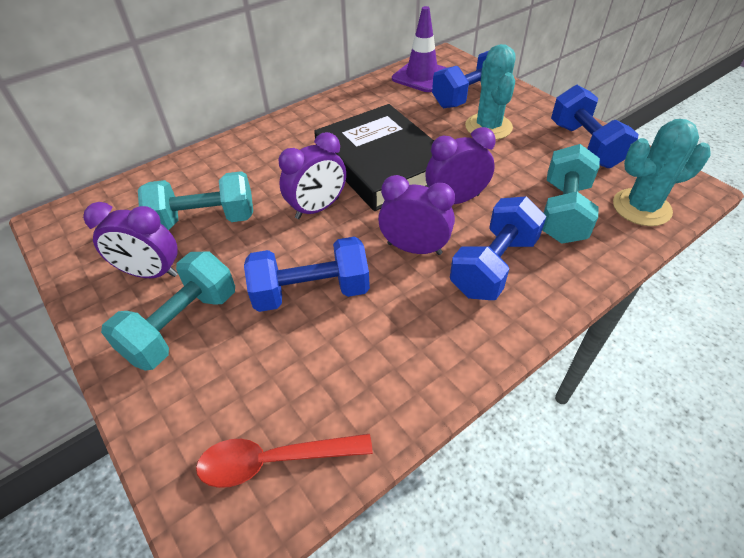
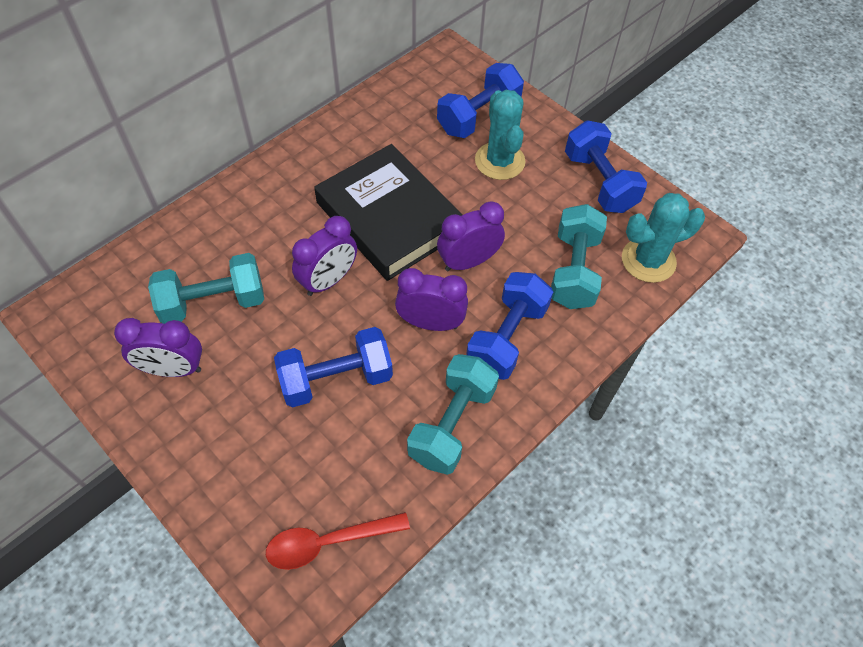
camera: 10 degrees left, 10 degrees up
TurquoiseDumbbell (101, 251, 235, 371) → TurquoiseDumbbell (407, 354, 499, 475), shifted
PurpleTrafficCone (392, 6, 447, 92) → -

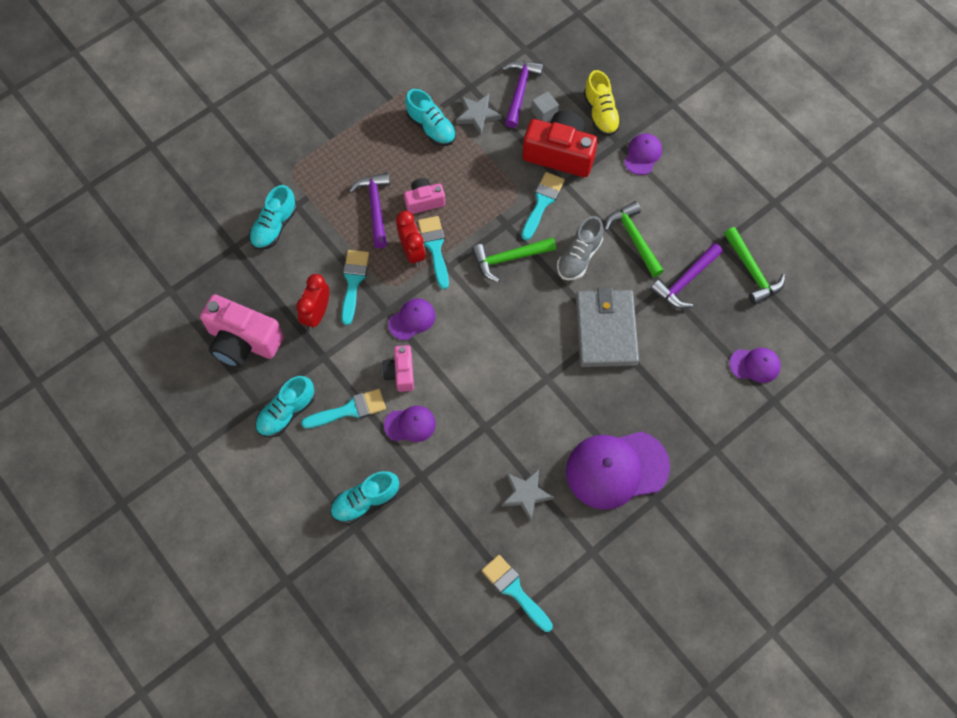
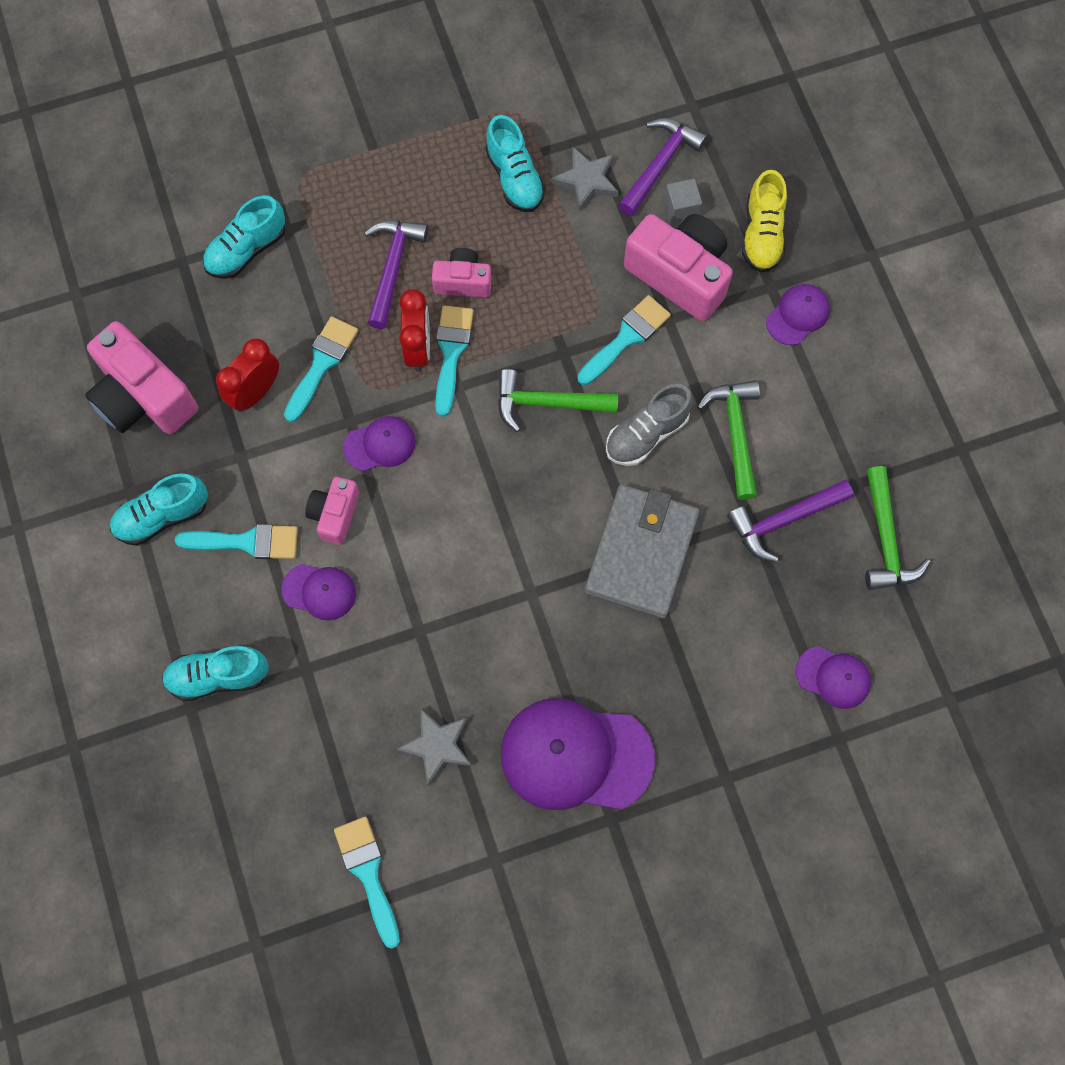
camera: 20 degrees right, 5 degrees up
RedCamera (523, 111, 598, 177) → PinkCamera (624, 214, 733, 321)

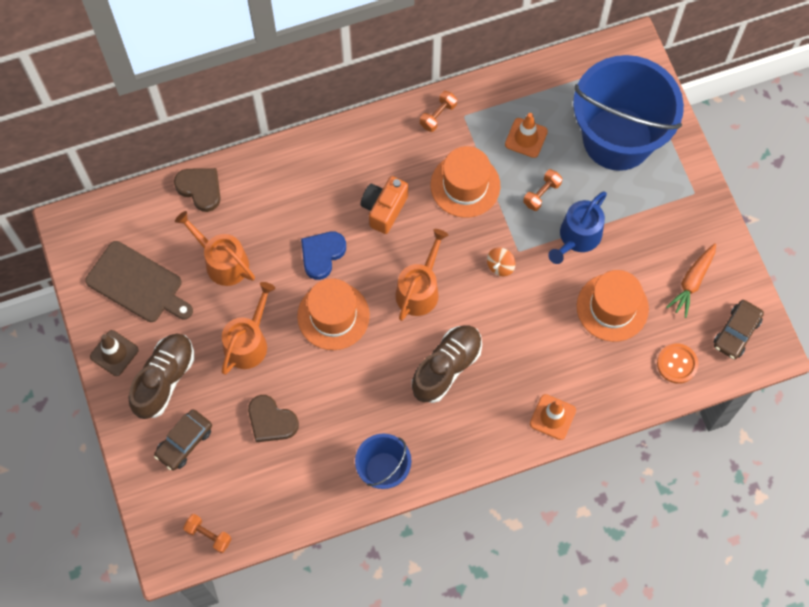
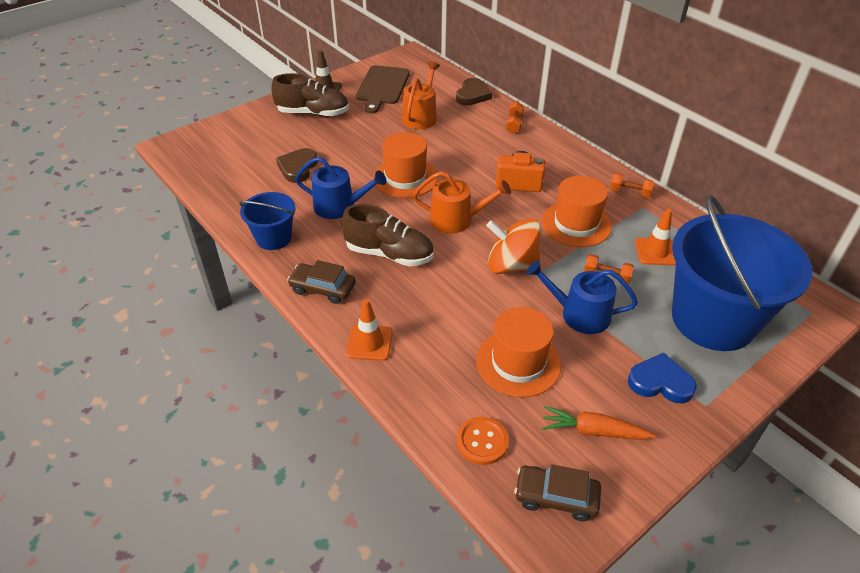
camera: 70 degrees right, 25 degrees down
BrownCar (154, 409, 212, 470) → BrownCar (287, 260, 356, 304), shifted
- → BlueWateringCan (295, 157, 387, 219)
OrangeSpinningTop (487, 247, 515, 276) → OrangeSpinningTop (486, 218, 541, 274), x2.10
OrangeDumbbell (183, 514, 232, 553) → OrangeDumbbell (505, 101, 524, 134), shifted
BlueHeart (301, 232, 346, 280) → BlueHeart (628, 353, 697, 403), shifted
OrangeWateringCan (222, 282, 275, 375) → -

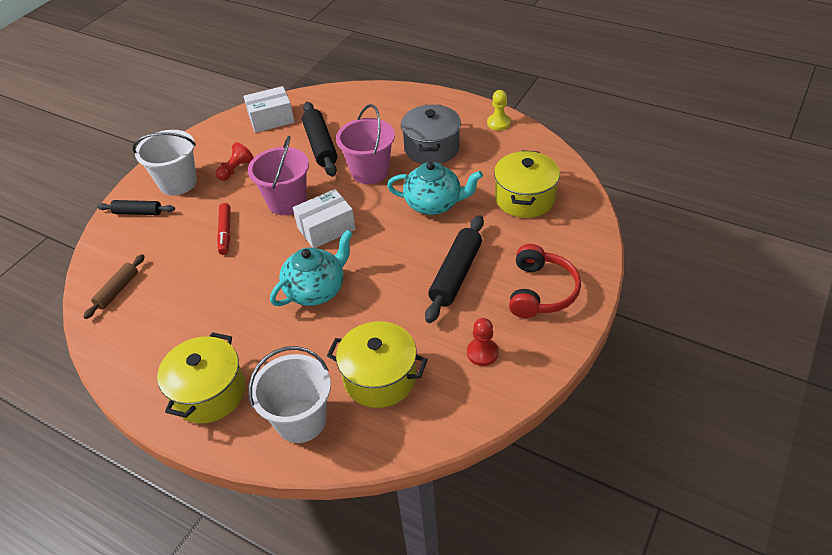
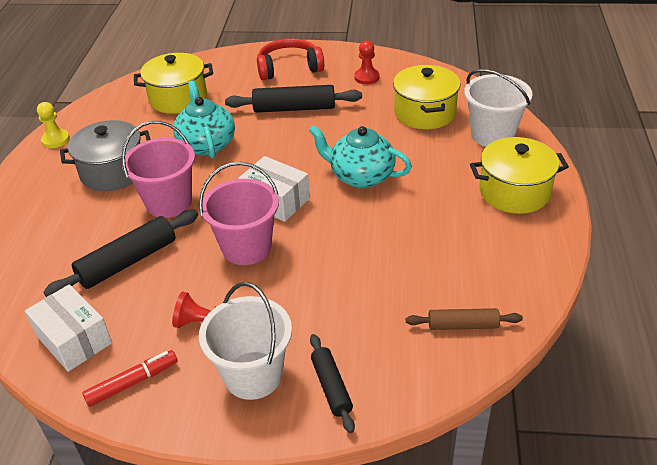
camera: 115 degrees left, 5 degrees down
RedMarker (217, 203, 230, 255) → RedMarker (82, 350, 178, 407), shifted

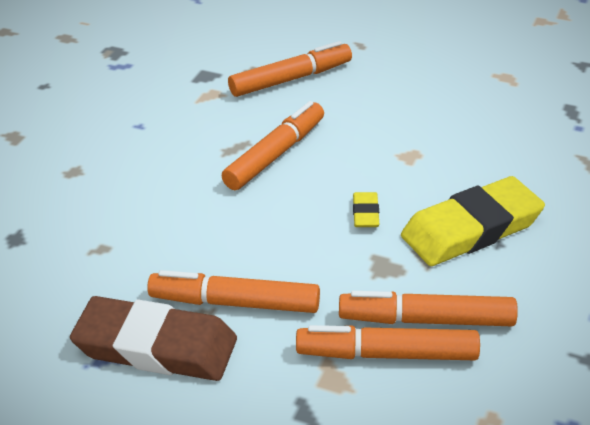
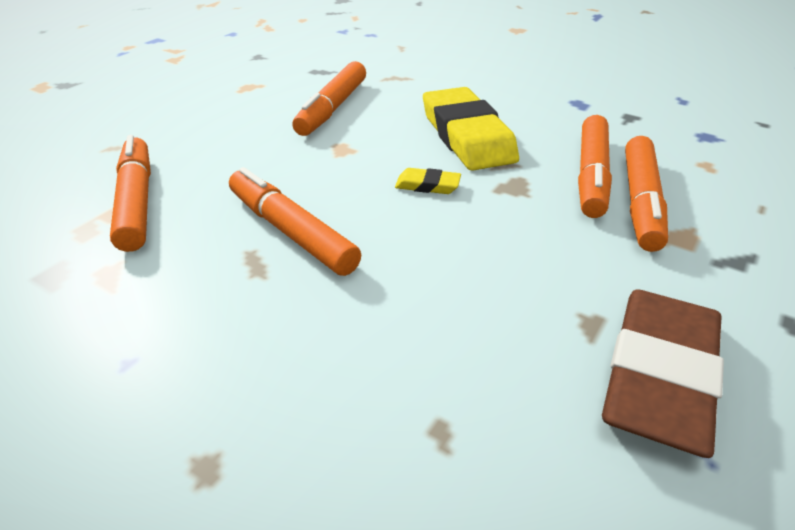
camera: 80 degrees left, 0 degrees up
OrangeMarker (147, 270, 320, 313) → OrangeMarker (292, 61, 366, 136), shifted

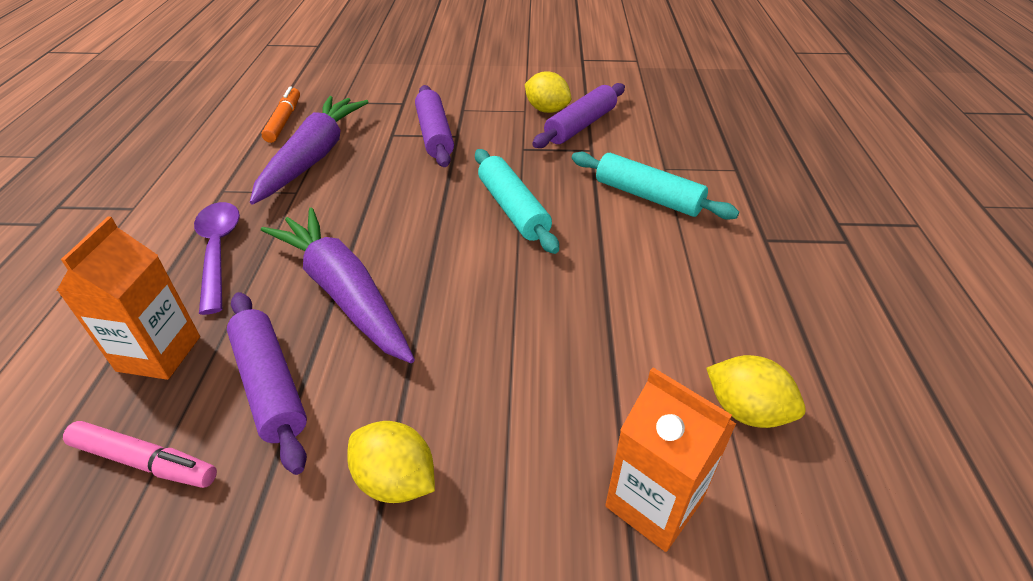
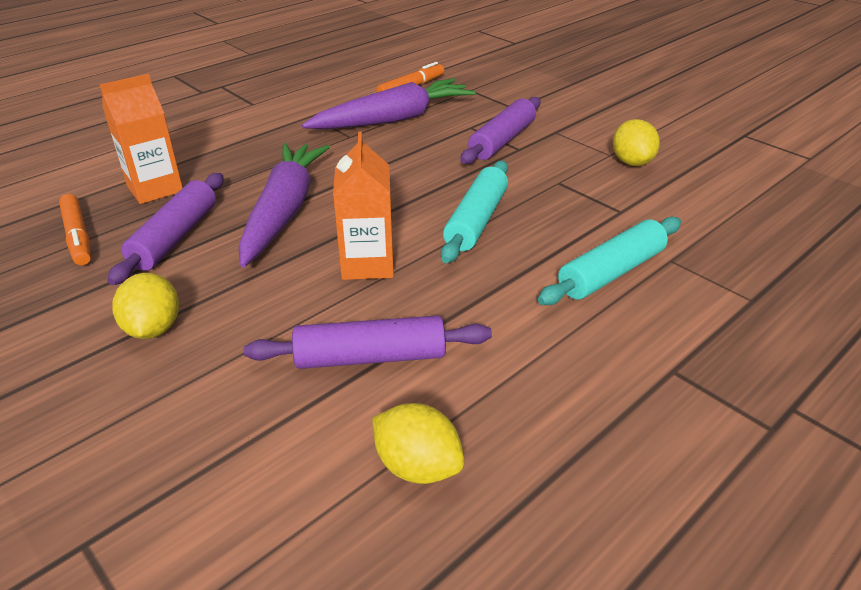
camera: 45 degrees right, 5 degrees down
PinkMarker (63, 421, 217, 488) → OrangeMarker (59, 194, 91, 265)
PurpleRollingPin (532, 83, 625, 148) → PurpleRollingPin (244, 315, 492, 369), shifted
OrangeCarton (605, 368, 736, 552) → OrangeCarton (333, 132, 394, 280), shifted
YellowLemon (706, 355, 806, 428) → YellowLemon (372, 403, 465, 484), 45 degrees counterclockwise
TurquoiseRollingPin (572, 152, 739, 220) → TurquoiseRollingPin (538, 216, 681, 305), 60 degrees clockwise
PurpleSpoon (194, 202, 240, 315) → -

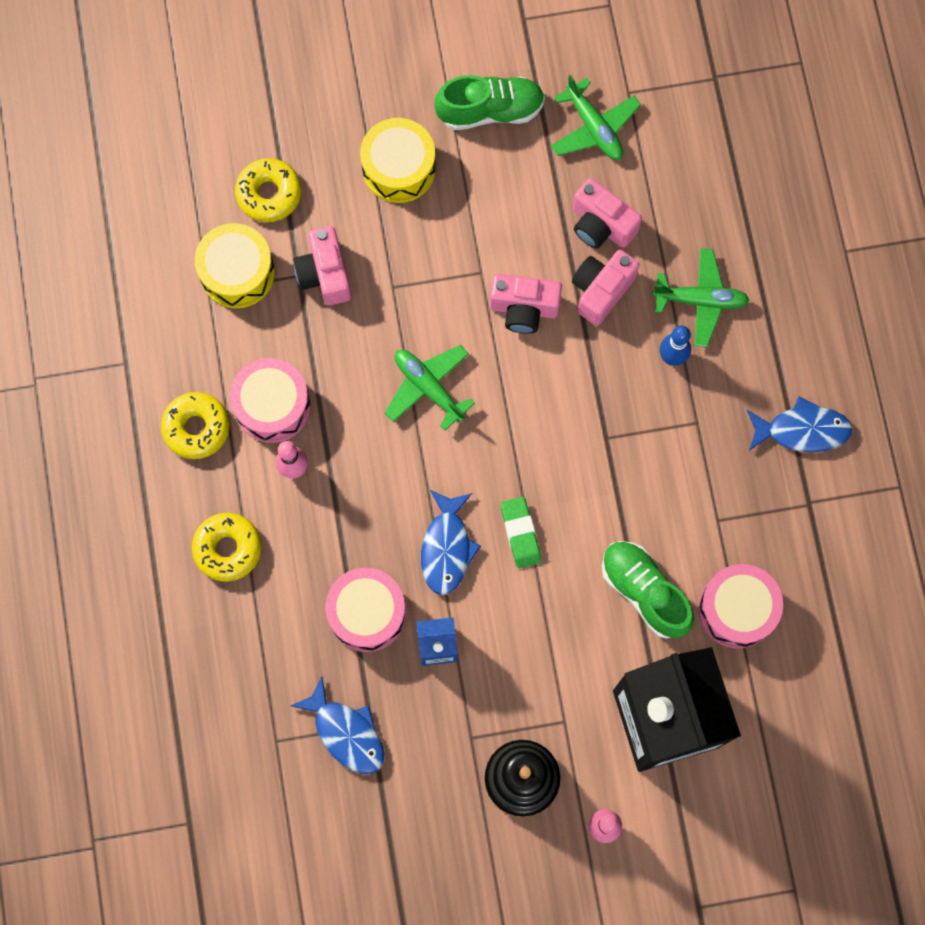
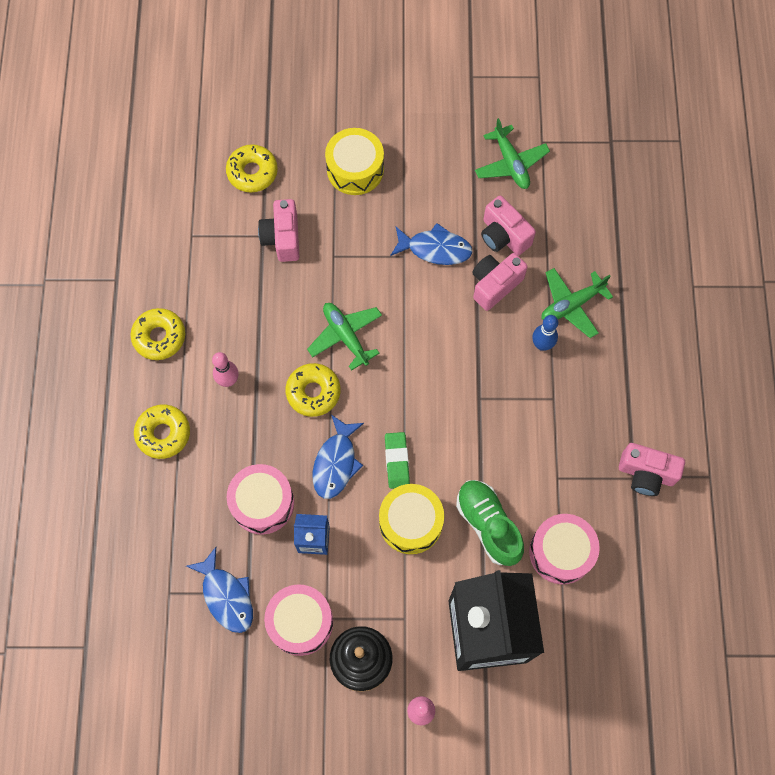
camera: 10 degrees right, 5 degrees down
PinkDrum (230, 358, 311, 443) → PinkDrum (264, 584, 333, 656), shifted
- → YellowDonut (285, 363, 340, 417)
YellowDrum (195, 223, 275, 308) → YellowDrum (379, 484, 444, 554), shifted
BlueFish (747, 396, 853, 452) → BlueFish (390, 223, 473, 265), shifted
GreenPlane (652, 248, 750, 347) → GreenPlane (542, 268, 613, 338), 135 degrees clockwise
PinkCamera (490, 274, 562, 334) → PinkCamera (619, 443, 685, 496), shifted
GreenShoe (435, 75, 545, 130) → -

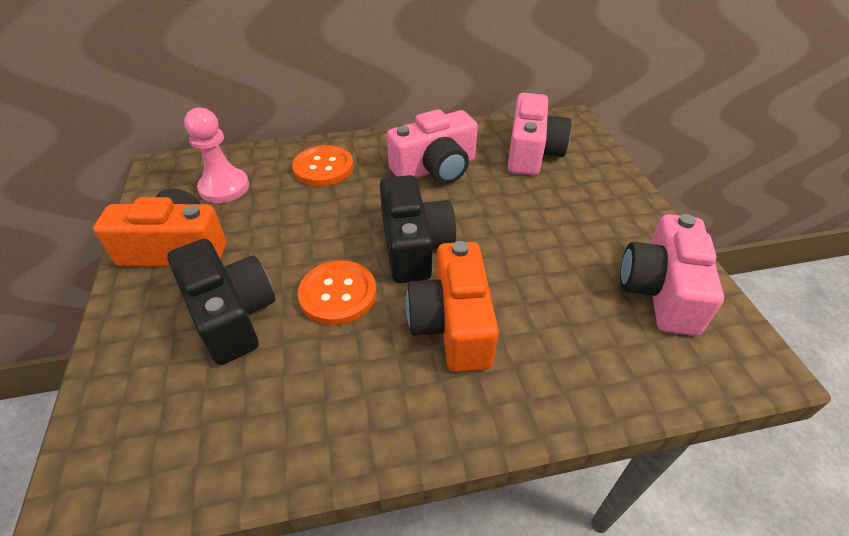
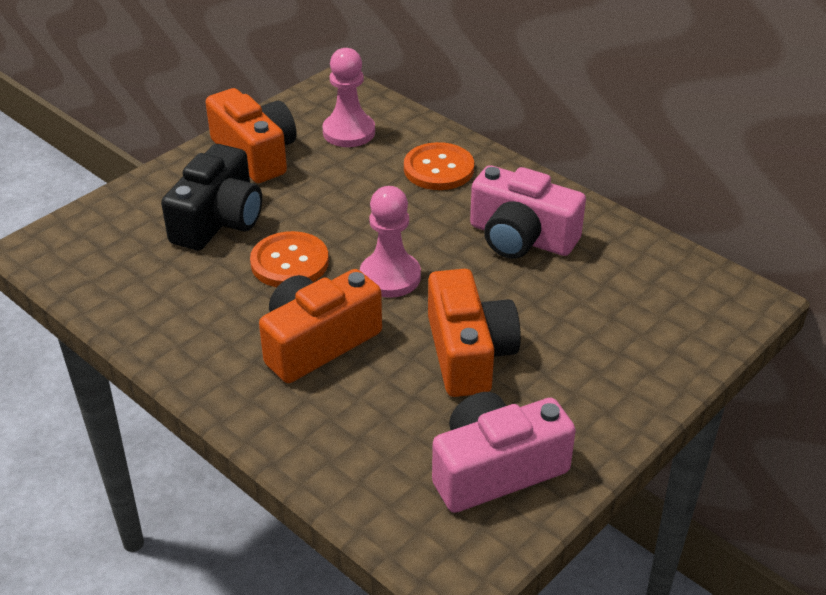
camera: 55 degrees right, 5 degrees down
BlackCamera (380, 175, 456, 283) → PinkPawn (360, 186, 421, 298)
- → OrangeCamera (428, 269, 521, 397)
PinkCamera (508, 93, 571, 175) → -

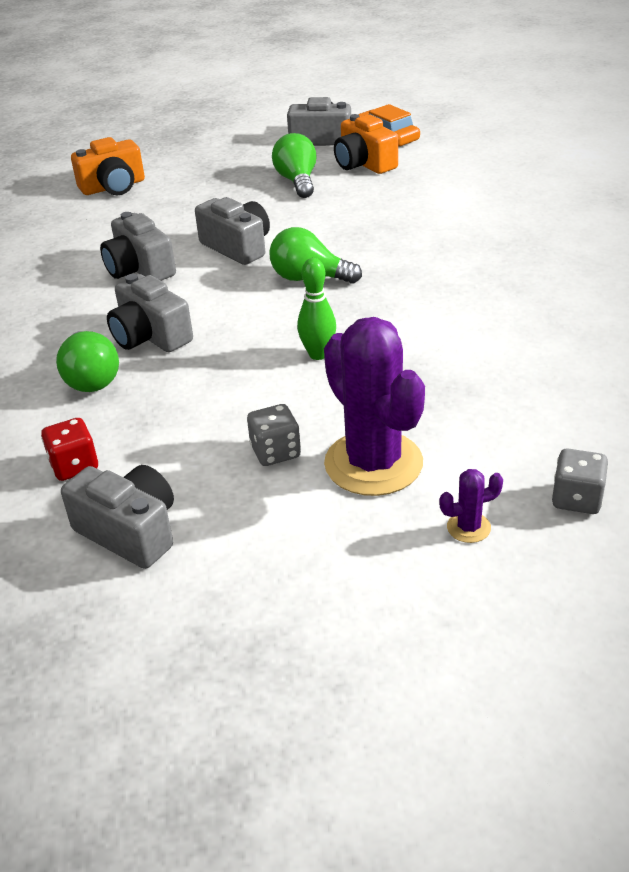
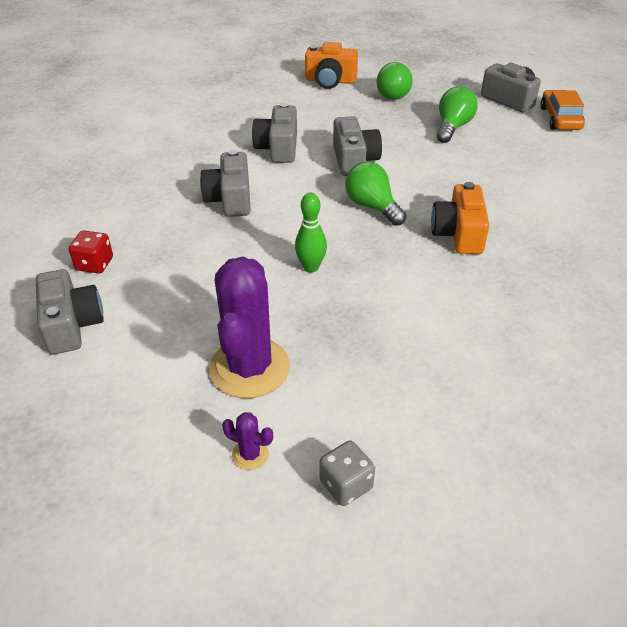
camera: 35 degrees right, 5 degrees up
GreenLightBulb (56, 331, 119, 392) → GreenLightBulb (377, 62, 413, 100), shifted
OrangeCamera (334, 114, 398, 174) → OrangeCamera (431, 182, 489, 254), shifted
GreyDice (247, 404, 301, 466) → -

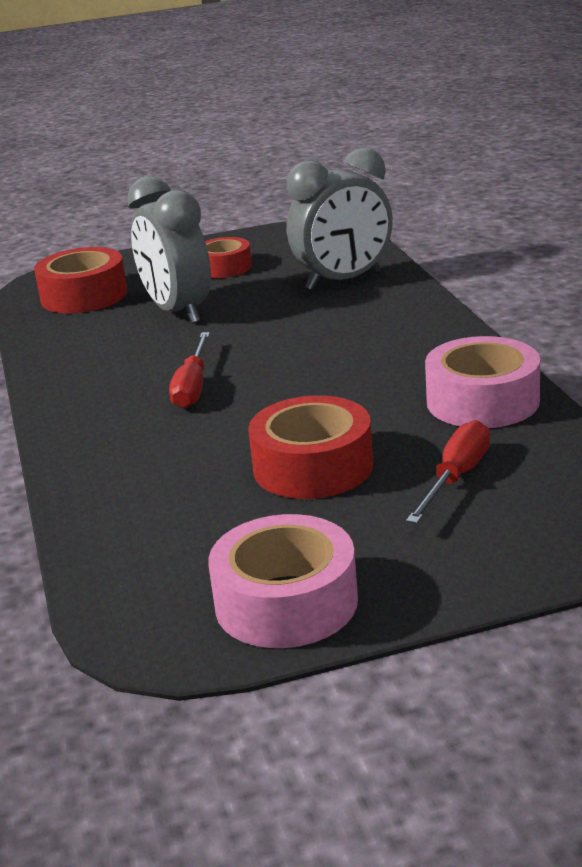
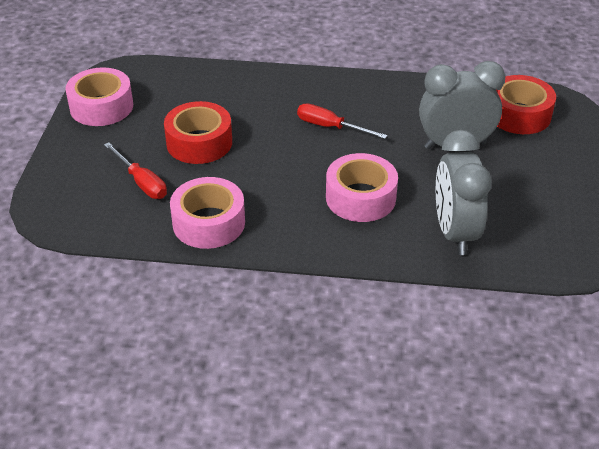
camera: 110 degrees right, 15 degrees up
- → PinkTape (326, 153, 398, 222)
RedTape (205, 237, 252, 278) → -

